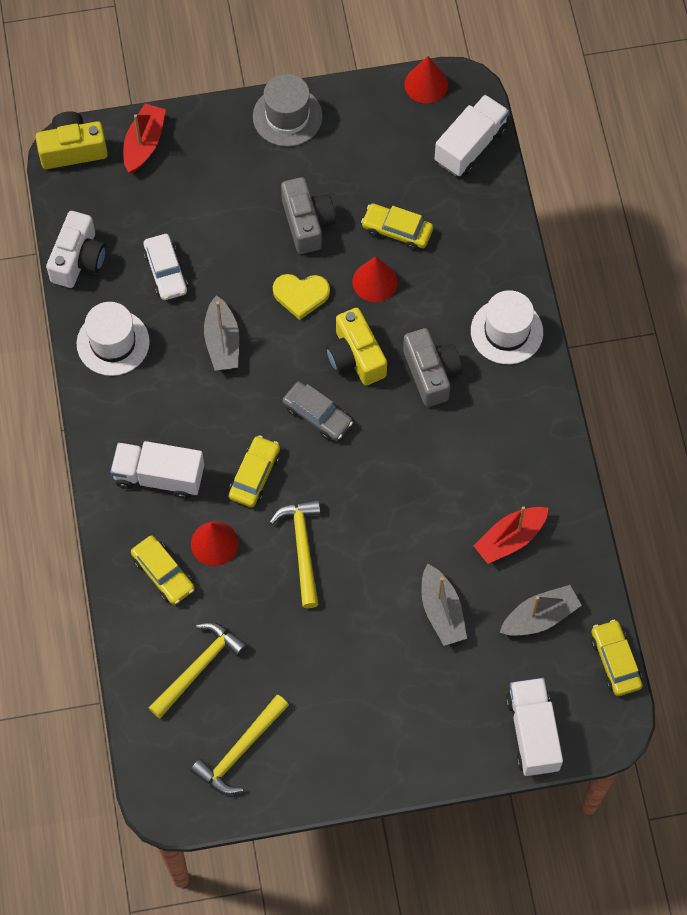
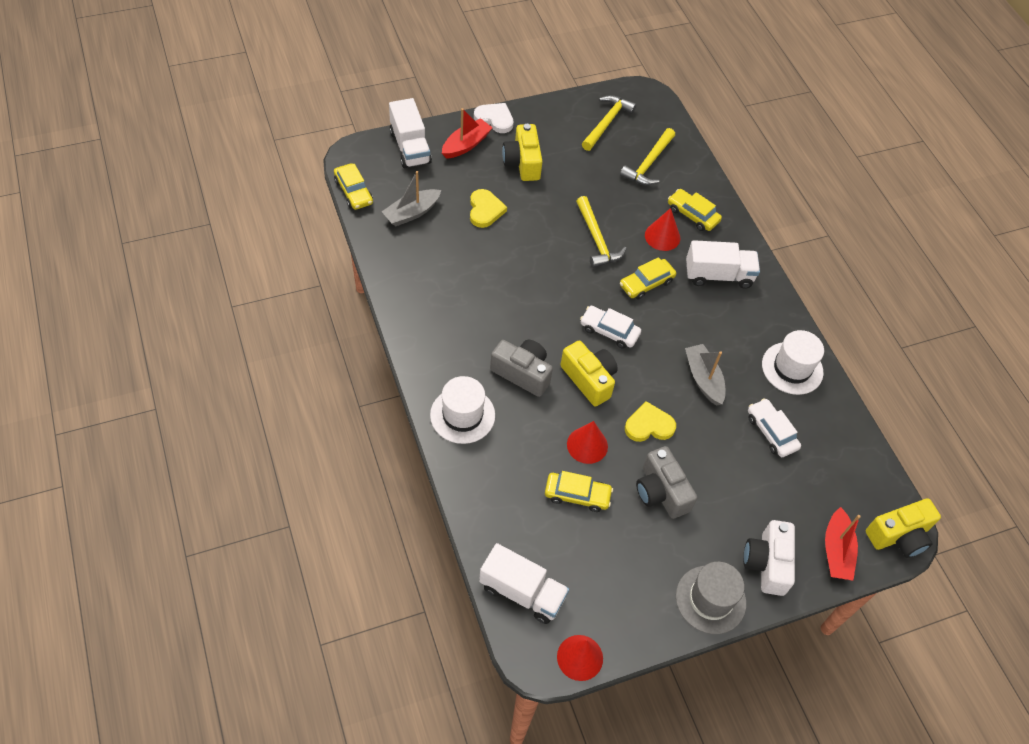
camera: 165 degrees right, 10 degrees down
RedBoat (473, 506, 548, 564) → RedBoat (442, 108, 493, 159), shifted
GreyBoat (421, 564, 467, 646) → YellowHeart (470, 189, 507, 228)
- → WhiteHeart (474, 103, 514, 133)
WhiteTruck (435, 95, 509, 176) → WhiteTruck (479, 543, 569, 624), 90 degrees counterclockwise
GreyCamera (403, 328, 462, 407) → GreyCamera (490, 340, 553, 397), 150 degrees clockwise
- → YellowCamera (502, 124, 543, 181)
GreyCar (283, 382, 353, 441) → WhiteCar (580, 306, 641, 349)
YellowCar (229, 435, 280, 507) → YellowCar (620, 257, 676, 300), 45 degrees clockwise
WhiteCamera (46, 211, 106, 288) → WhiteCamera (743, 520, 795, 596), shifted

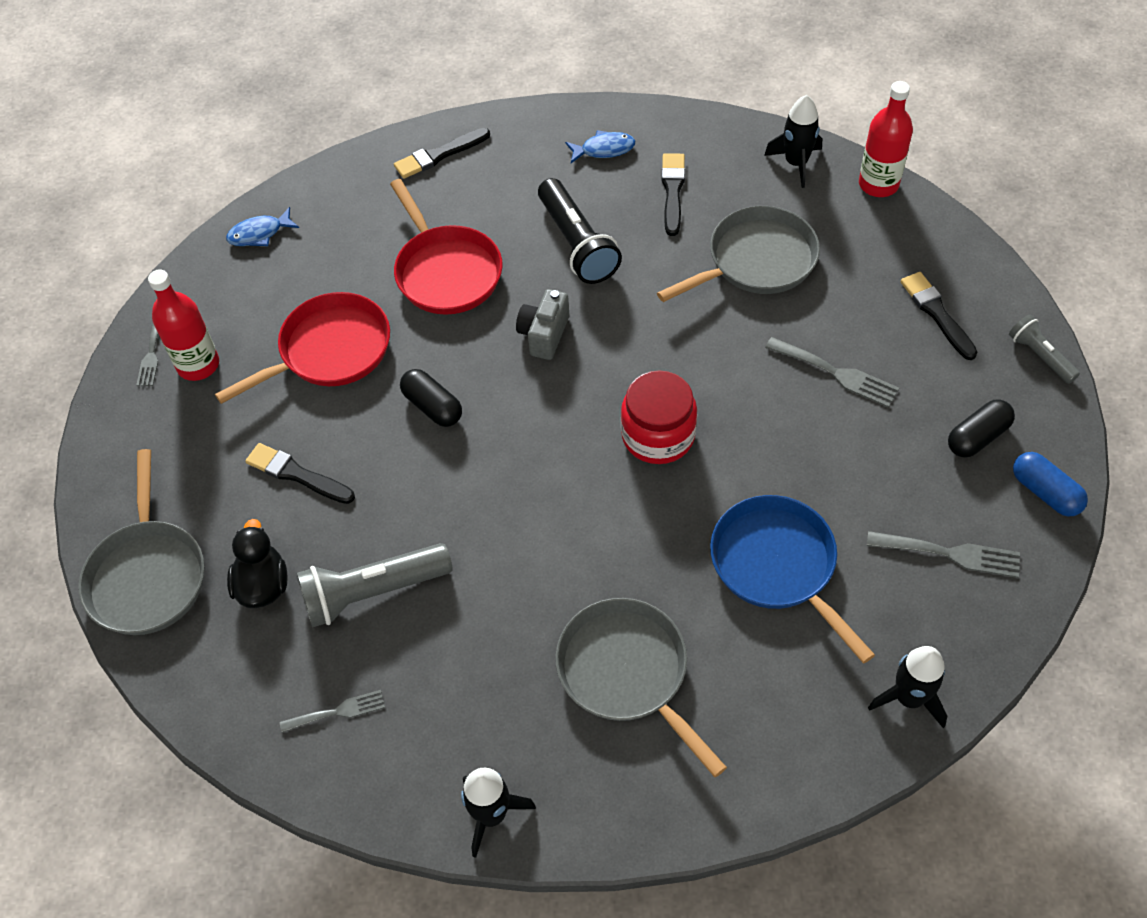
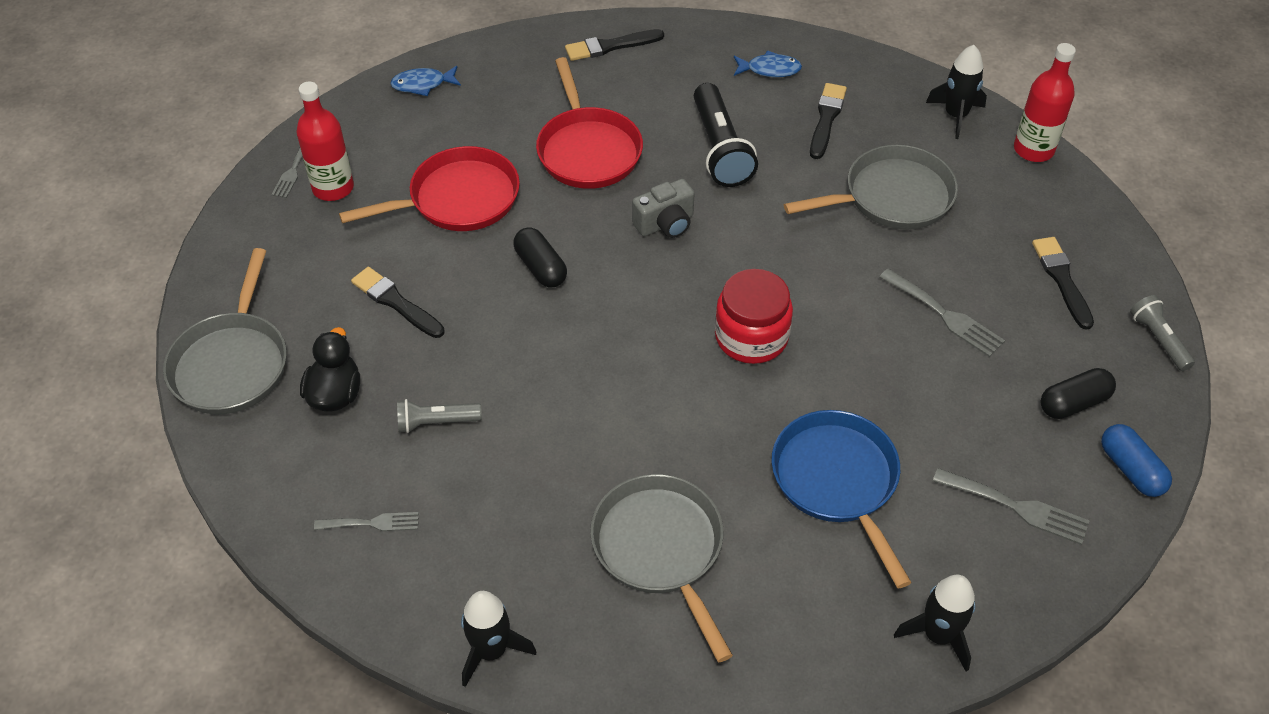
camera: 10 degrees right, 5 degrees down
GreyFlashlight (297, 543, 453, 628) → GreyFlashlight (397, 399, 482, 433), x0.57
GreyCamera (516, 289, 569, 360) → GreyCamera (632, 179, 695, 238), 150 degrees counterclockwise

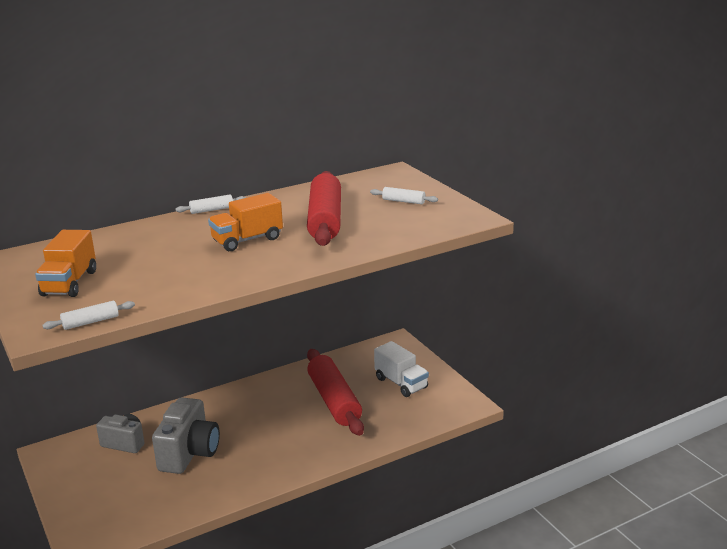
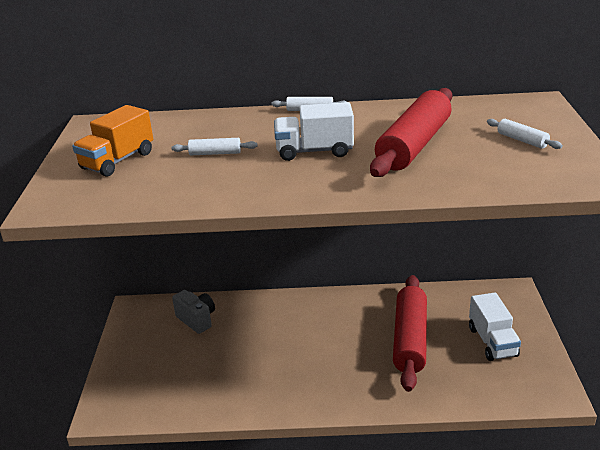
camera: 30 degrees right, 5 degrees up
WhiteRollingPin (42, 301, 135, 330) → WhiteRollingPin (172, 138, 257, 155), shifted
OrangeTruck (208, 193, 283, 251) → WhiteTruck (274, 102, 354, 161)
GreyCamera (152, 397, 220, 474) → -

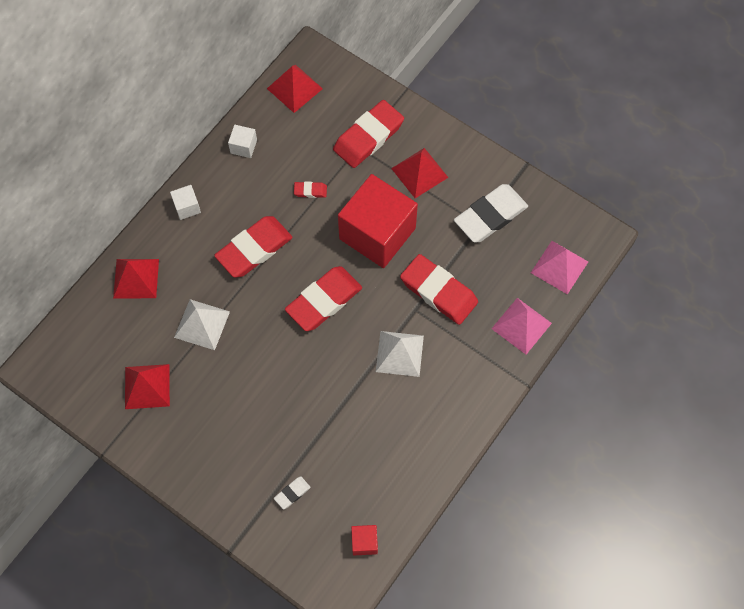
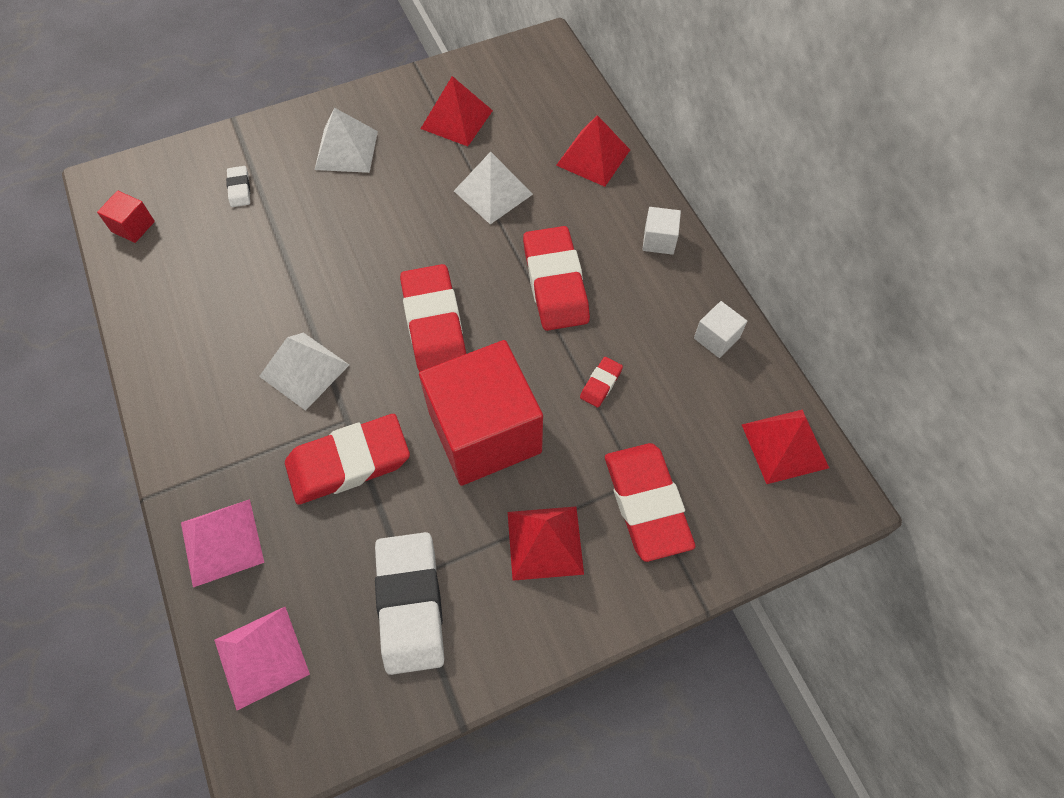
camera: 120 degrees right, 5 degrees down
- → WhitePyramid (315, 108, 378, 173)

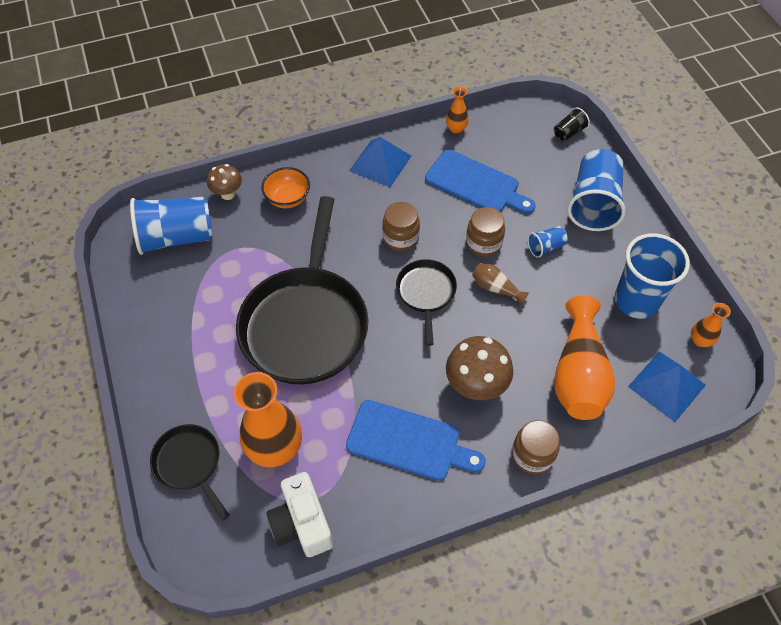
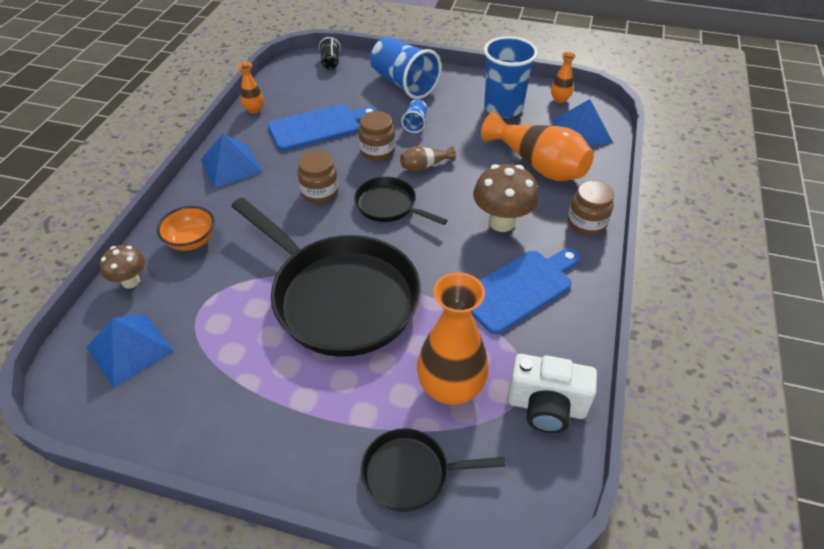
camera: 55 degrees left, 10 degrees down
BlueCup (130, 197, 213, 255) → BluePyramid (86, 314, 174, 388)

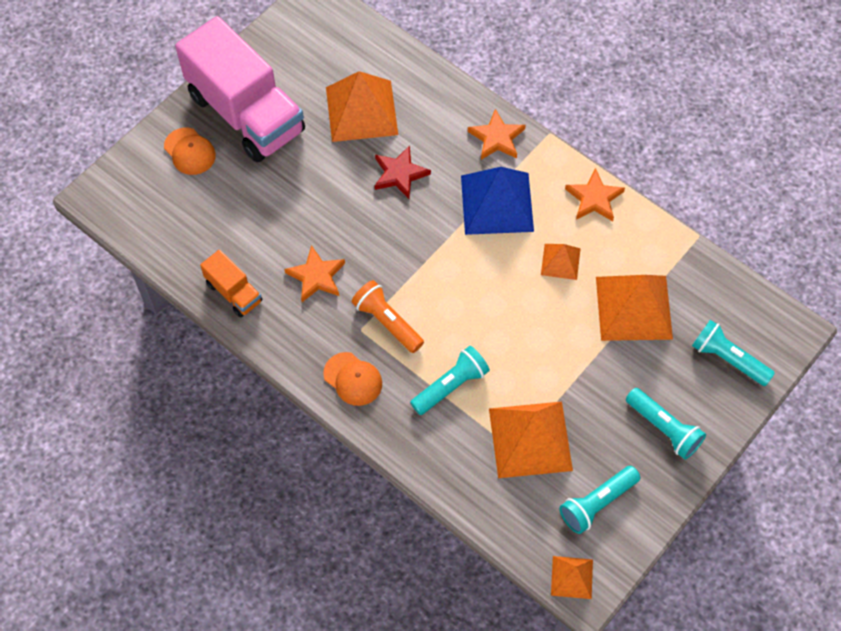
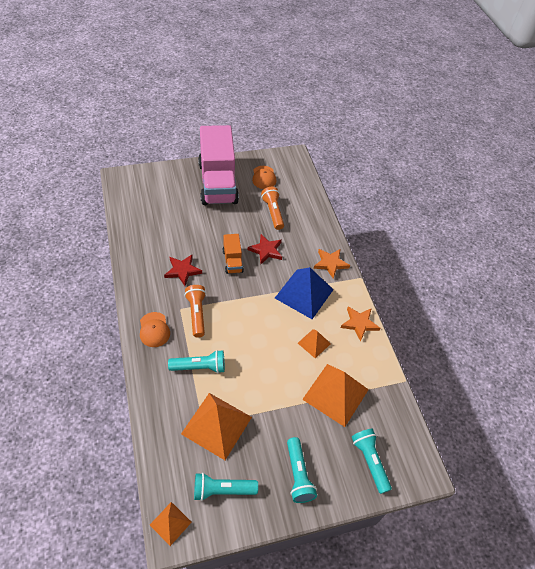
camera: 30 degrees right, 10 degrees down
OrangeStar (284, 245, 345, 302) → RedStar (164, 255, 202, 286)
OrangeTruck (200, 250, 262, 317) → OrangeTruck (223, 234, 244, 274), shifted
OrangeCap (164, 128, 216, 175) → OrangeCap (252, 166, 276, 189), shifted
OrangePyramid (326, 71, 398, 142) → OrangeFlashlight (261, 187, 284, 230)

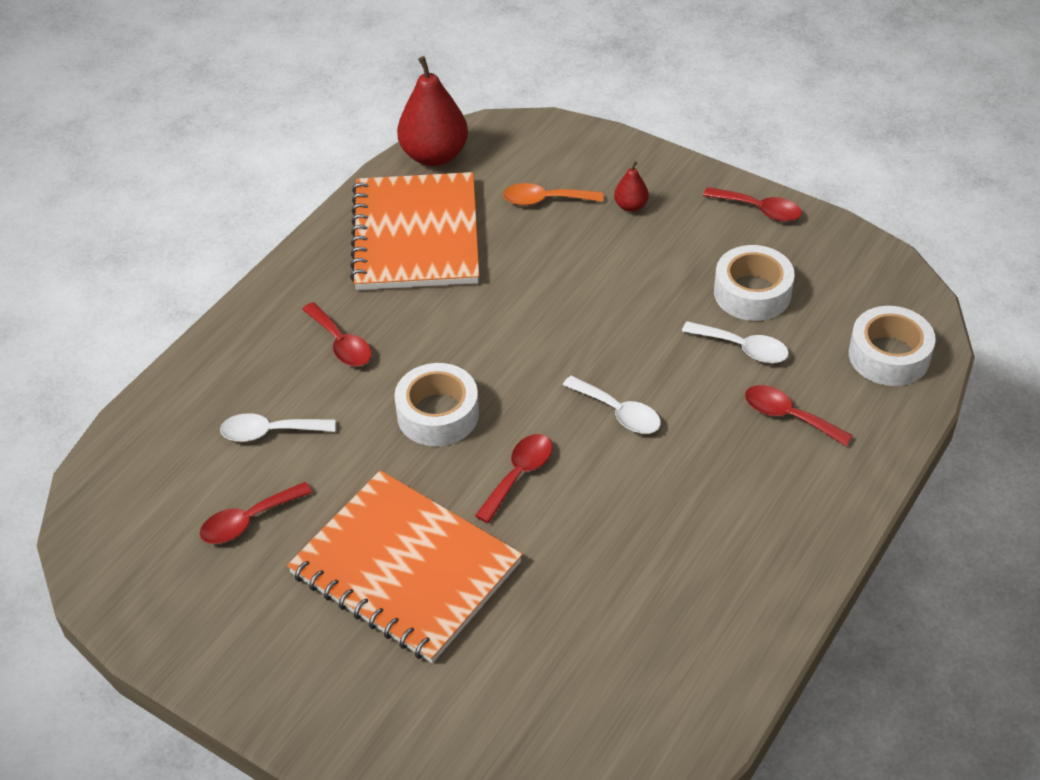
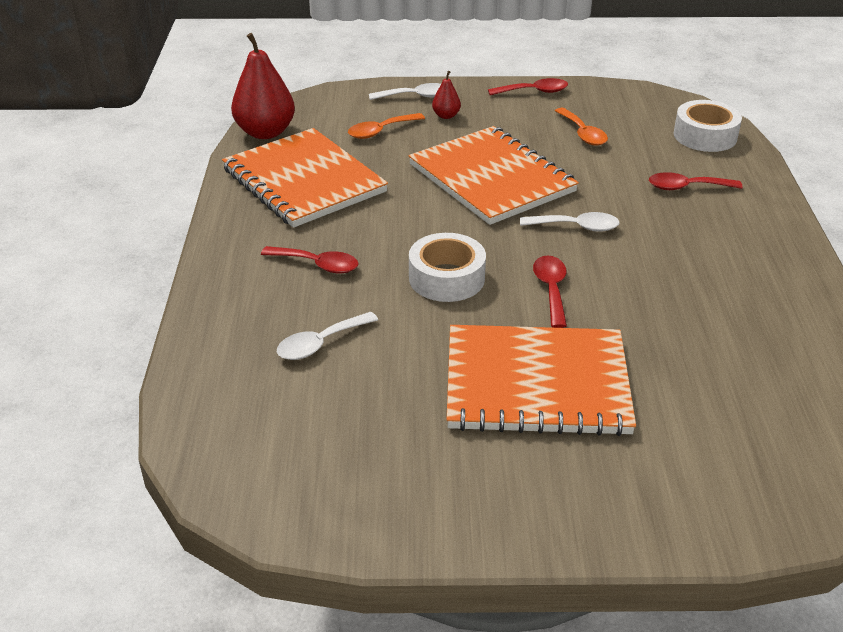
camera: 35 degrees left, 10 degrees down
WhiteSpoon (682, 321, 789, 363) → WhiteSpoon (369, 83, 441, 100), shifted
- → OrangeNotebook (409, 126, 579, 225)
WhiteTape (714, 245, 795, 321) → OrangeSpoon (555, 108, 608, 146)
RedSpoon (200, 482, 312, 544) → -

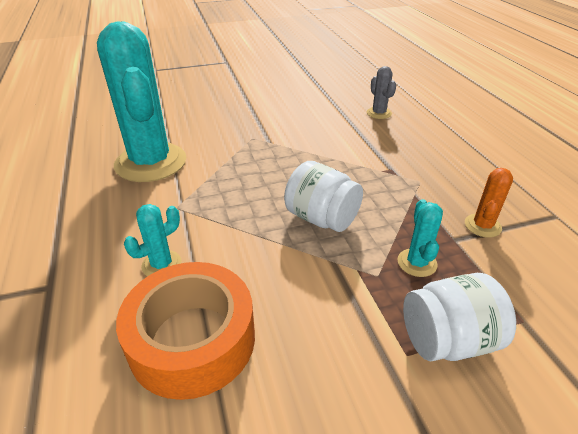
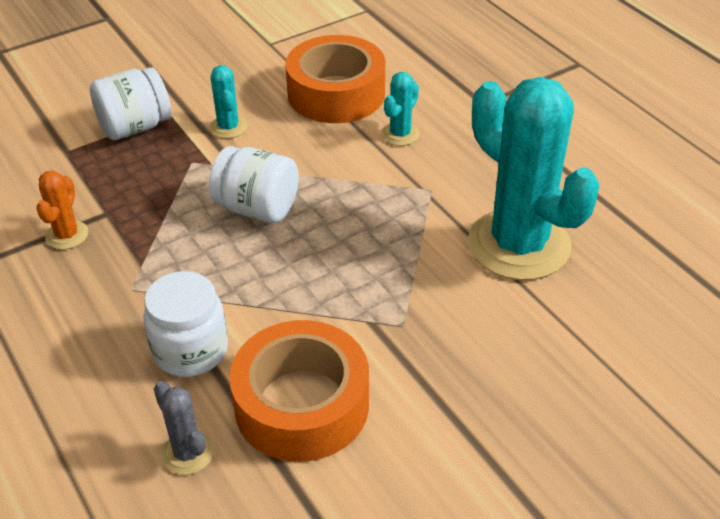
camera: 165 degrees right, 5 degrees up
- → WhiteJar (144, 271, 228, 377)
TurquoiseCactus (398, 199, 443, 277) → TurquoiseCactus (210, 65, 247, 139), shifted
- → OrangeTape (229, 320, 369, 462)

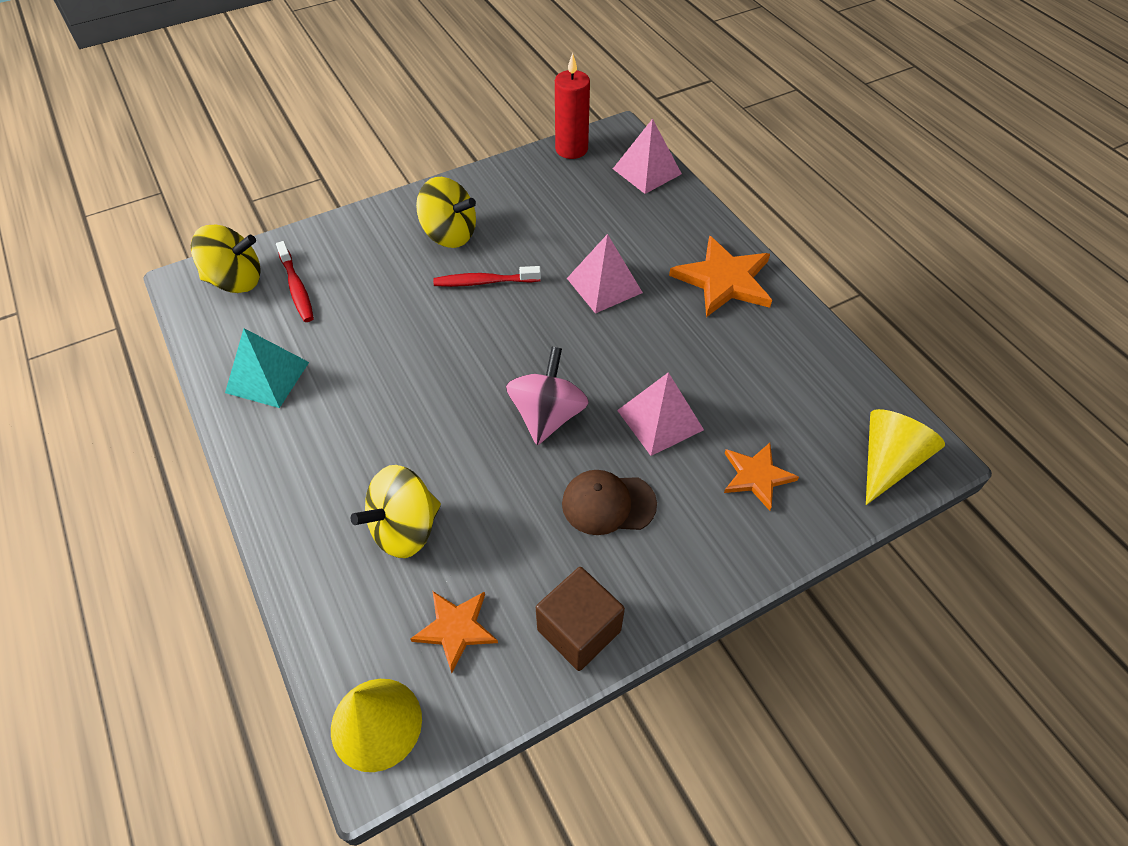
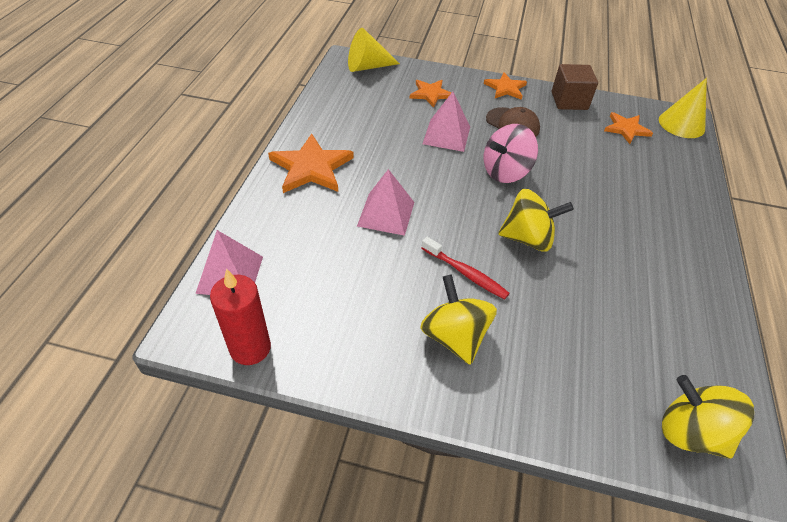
camera: 140 degrees left, 5 degrees down
- → OrangeStar (484, 72, 527, 100)
YellowSpinningTop (351, 465, 441, 558) → YellowSpinningTop (498, 189, 574, 252), shifted
TurquoisePyramid (225, 328, 309, 408) → -
RedToothbrush (276, 241, 314, 322) → -

